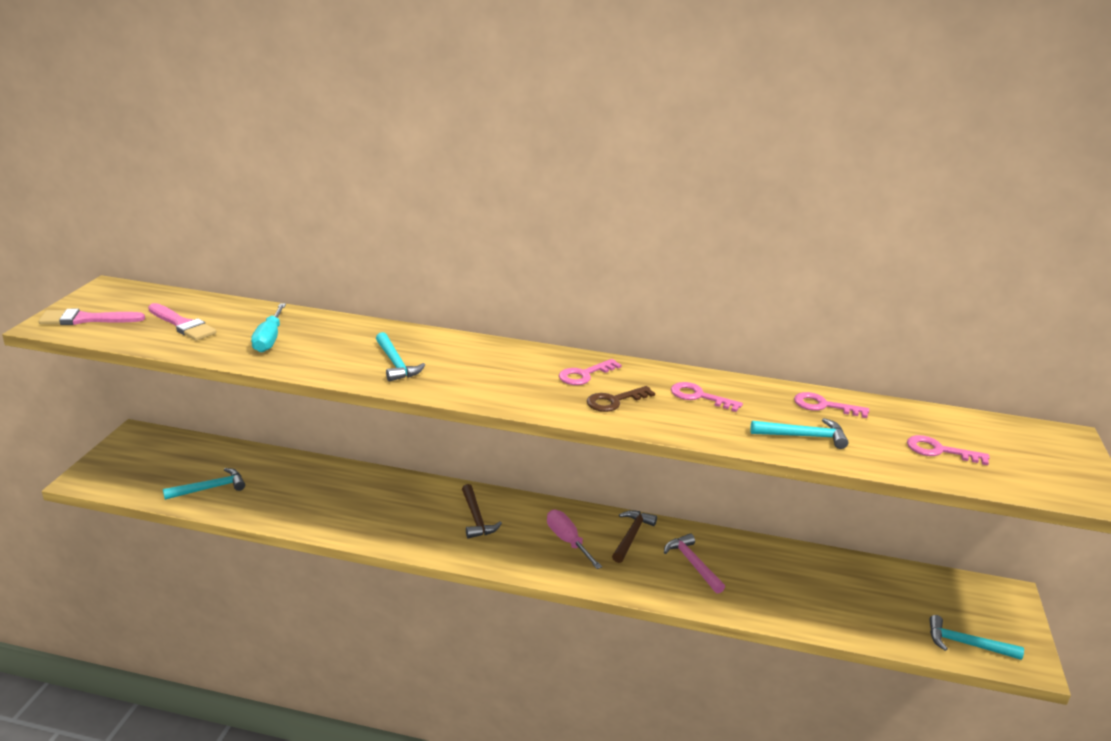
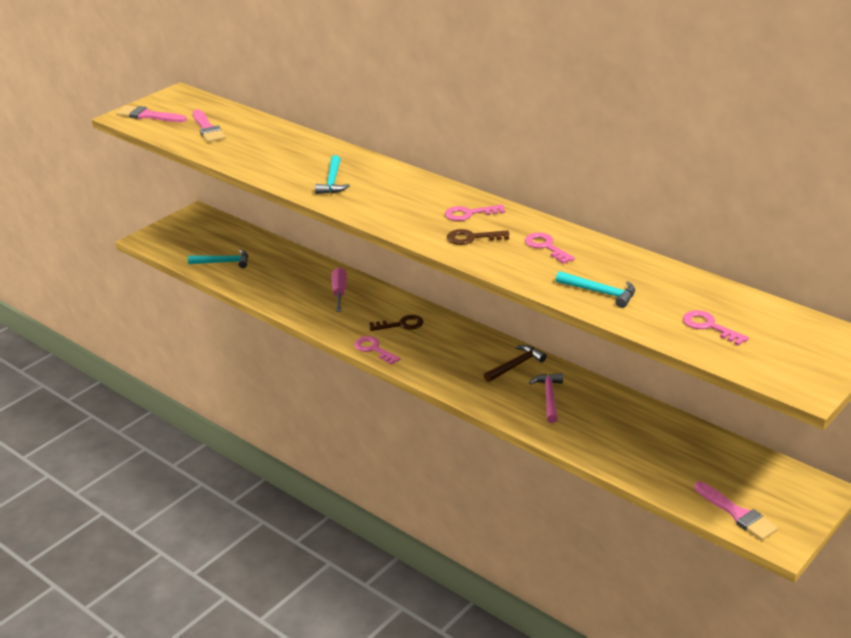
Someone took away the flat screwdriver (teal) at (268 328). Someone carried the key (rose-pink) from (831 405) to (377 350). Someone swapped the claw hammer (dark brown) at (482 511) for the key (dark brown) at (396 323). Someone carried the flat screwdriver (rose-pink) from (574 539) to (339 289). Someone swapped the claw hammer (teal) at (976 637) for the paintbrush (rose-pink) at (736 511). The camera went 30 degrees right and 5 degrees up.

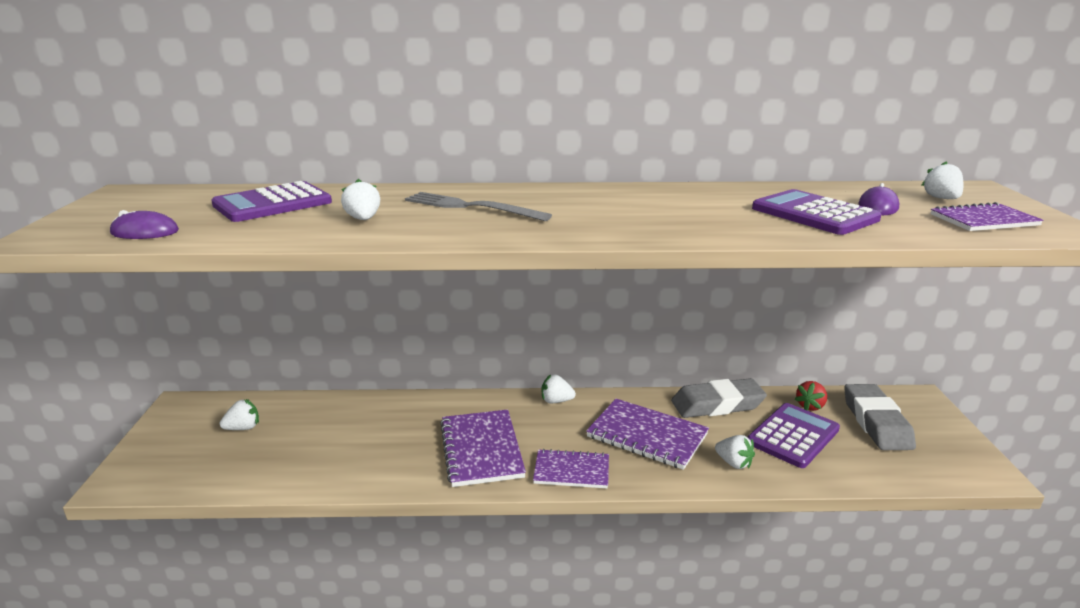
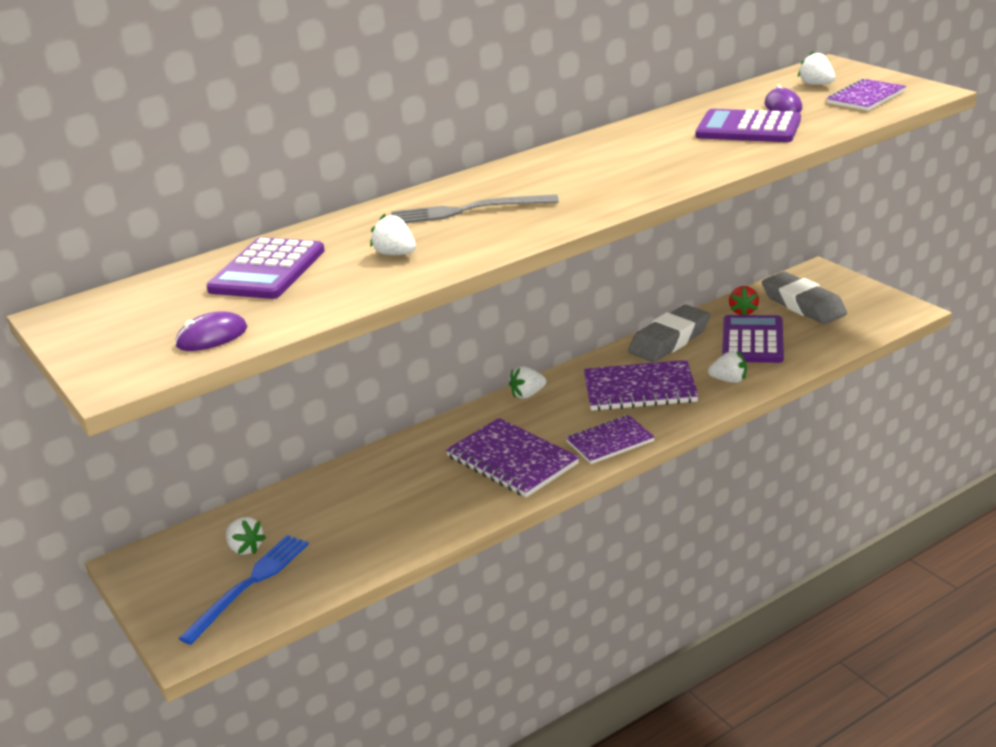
Someone rotated the strawberry (snow-white) at (239 414) by 105 degrees clockwise. Someone put down the table fork (blue) at (243 590). The camera went 30 degrees left and 5 degrees up.

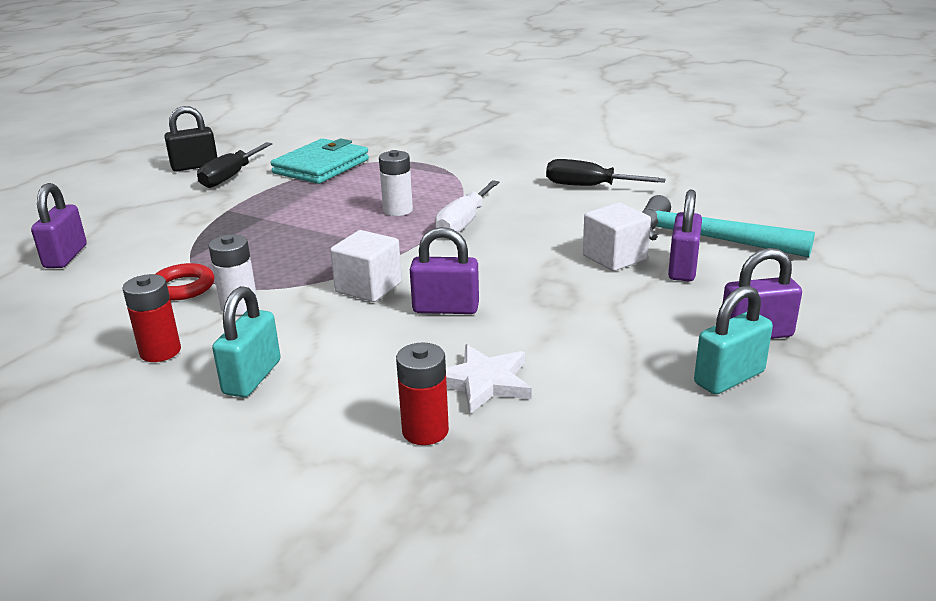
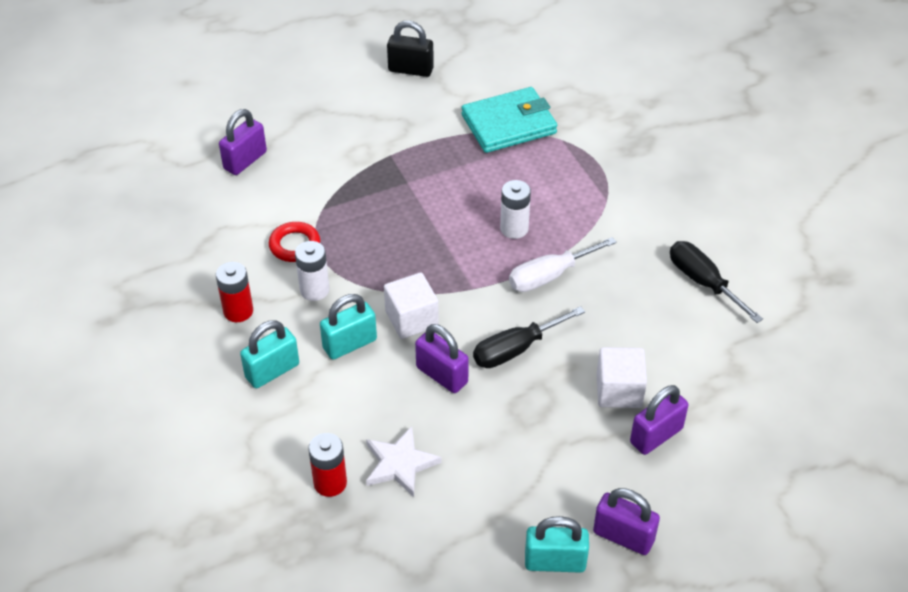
Someone carried the flat screwdriver (ebony) from (234 165) to (529 337). Someone took away the claw hammer (teal) at (728 226). Someone put down the lock (teal) at (348 327). The camera went 35 degrees right and 20 degrees up.

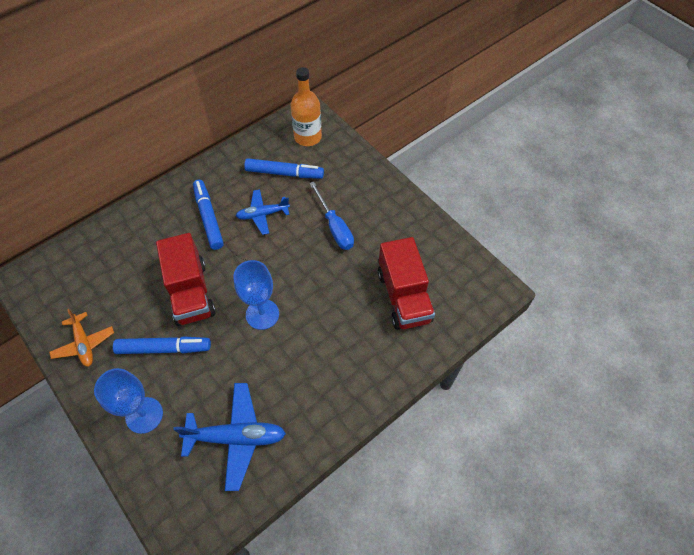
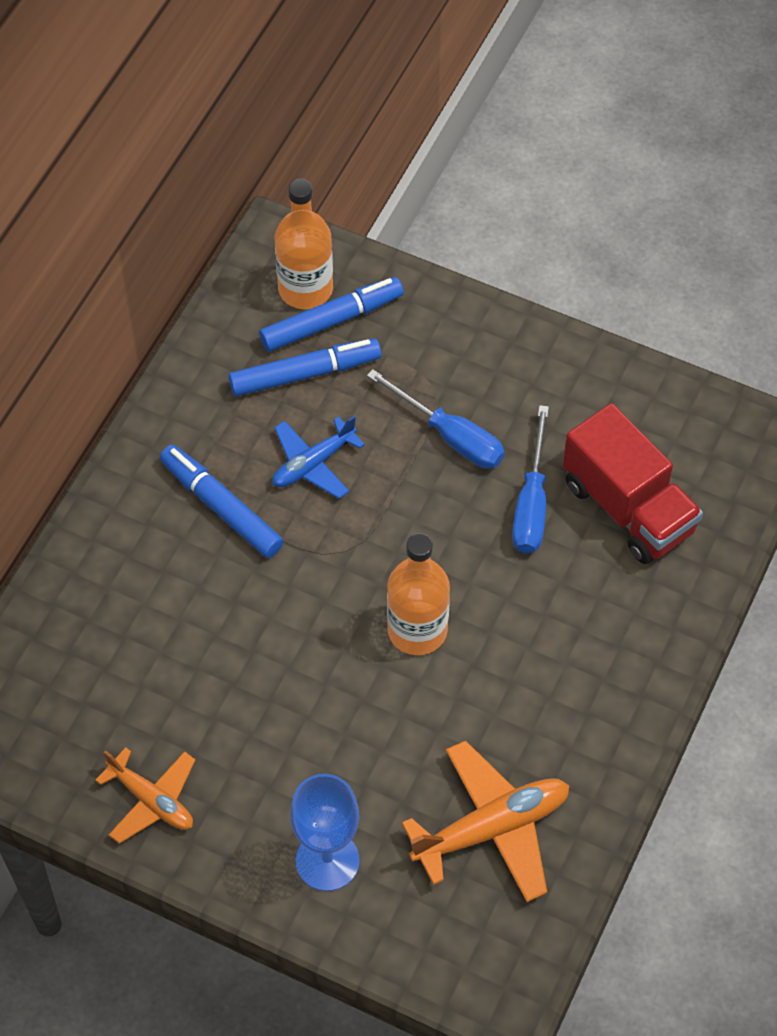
Someone took away the truck (scarlet) at (186 279). Someone swapped the chalice (blue) at (256 295) for the flask (orange-coloured) at (418 594). Someone carried the marker (blue) from (162 345) to (331 314). Someone repainted the toy plane (blue) at (229 437), which became the toy plane (orange-coloured) at (486 821). Someone put down the flat screwdriver (blue) at (530 479). The camera went 25 degrees left and 0 degrees up.

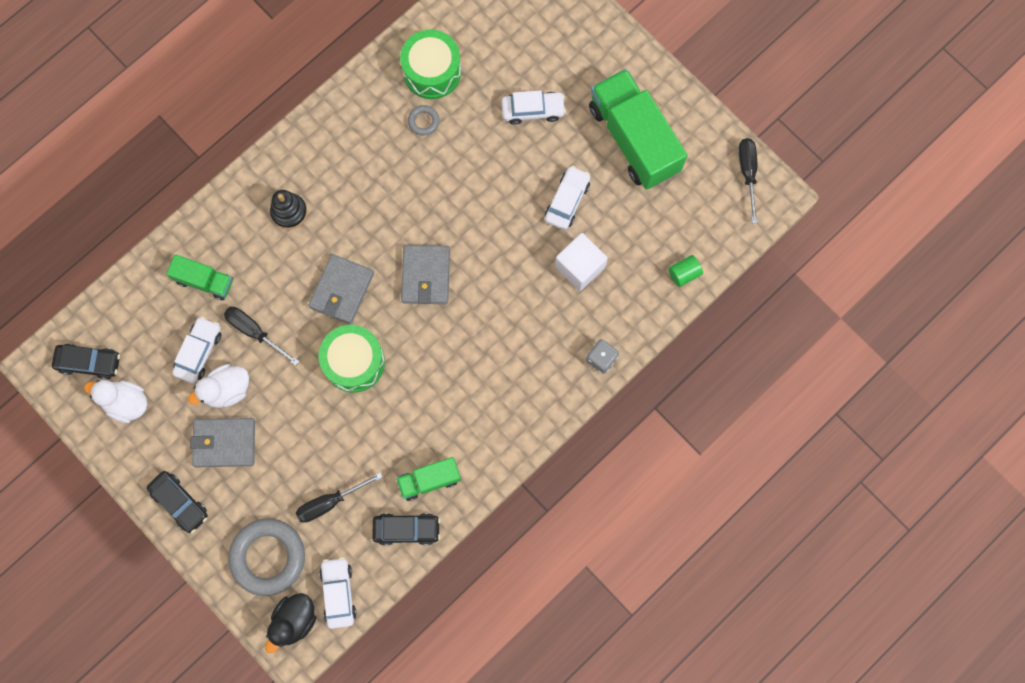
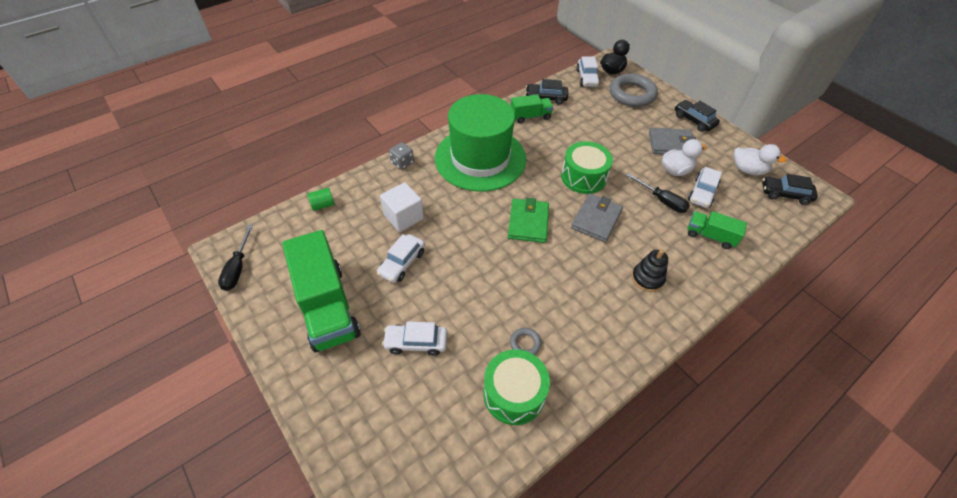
Someone repainted the billfold (gray) at (425 274), which became the billfold (leaf-green) at (528 220). Someone took away the flat screwdriver (ebony) at (339 498). Someone put down the top hat (leaf-green) at (480 143). The camera went 175 degrees left and 25 degrees down.

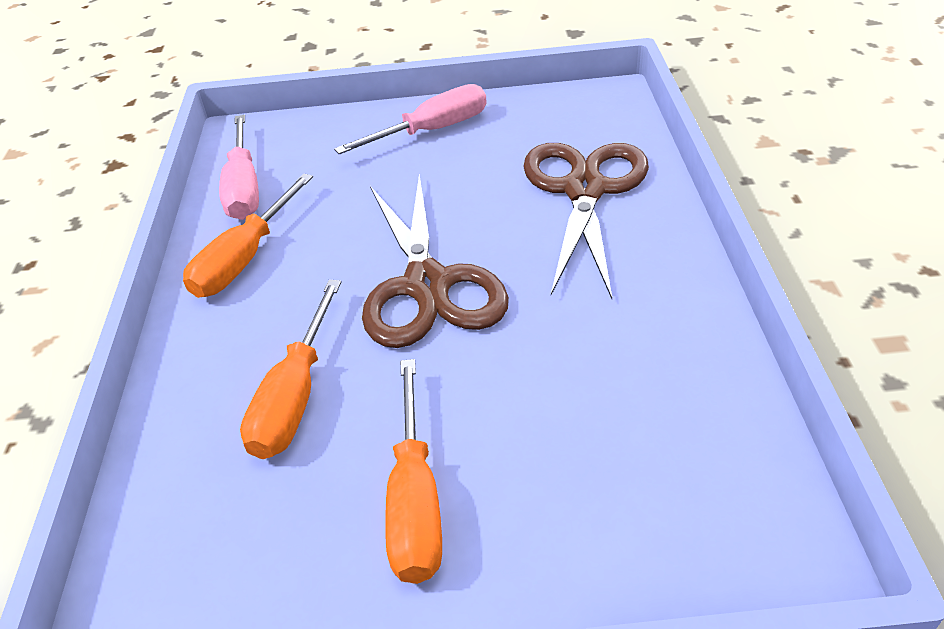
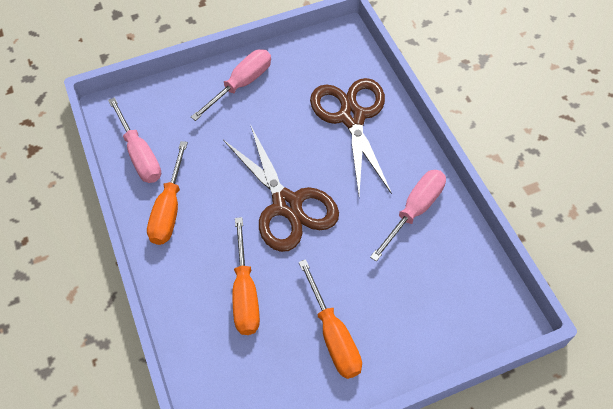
Someone put down the flat screwdriver (rose-pink) at (408 216). The camera went 20 degrees left and 15 degrees up.

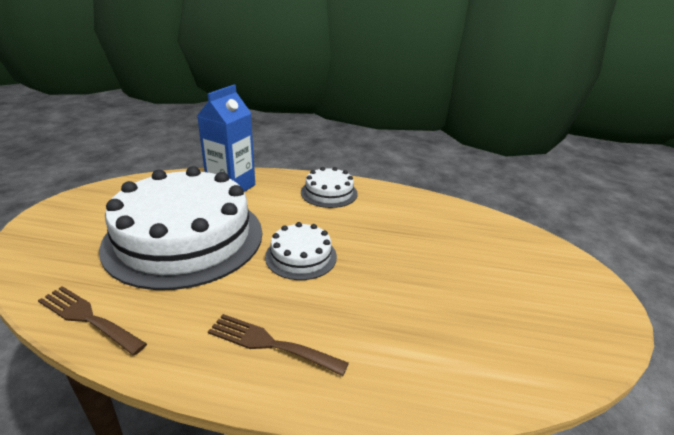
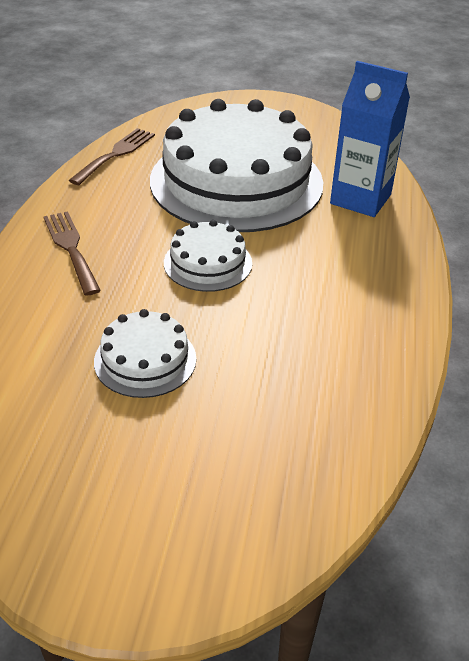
Someone carried the layer cake (snow-white) from (329 187) to (145 353). Someone rotated the table fork (dark brown) at (278 345) by 45 degrees counterclockwise. The camera went 90 degrees right and 10 degrees up.

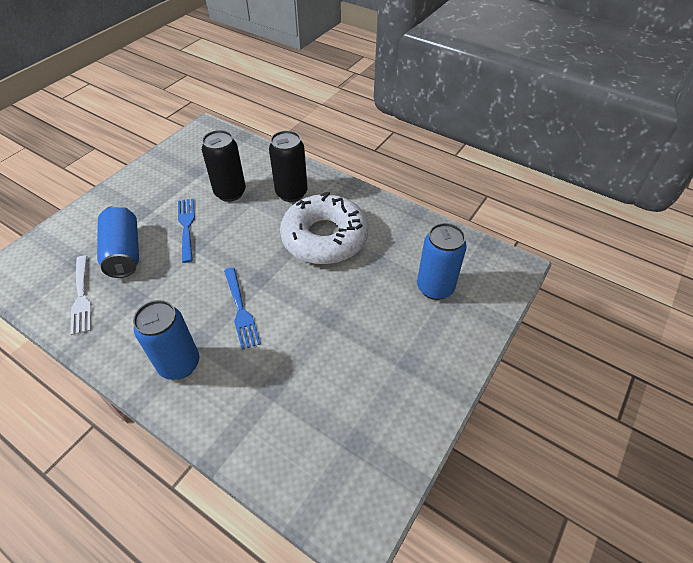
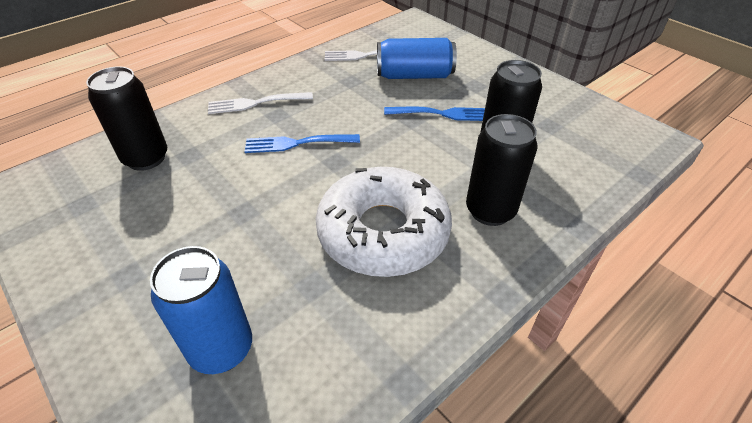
Someone swapped the can (blue) at (166 340) for the table fork (snow-white) at (260 103). Someone put down the can (ebony) at (126 119). The camera went 105 degrees right and 5 degrees down.

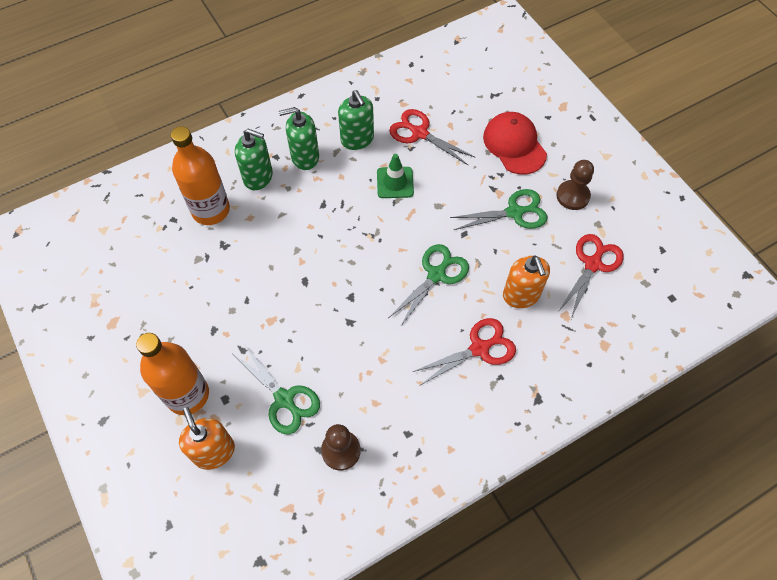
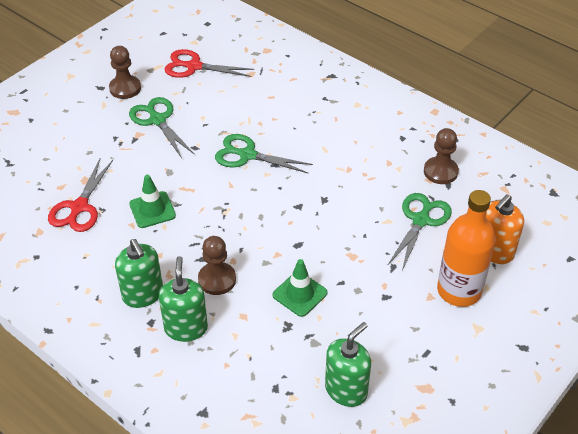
Someone carried the pump bottle (leaf-green) from (356 120) to (348 364). Someone took away the cap (scarlet) at (515 143). Someone took away the flask (orange-coloured) at (200 175). Someone took away the pump bottle (orange-coloured) at (526 282). Someone took away the pair of scissors (scarlet) at (464 351). Someone put down the game pawn (dark brown) at (217 265). Someone put down the road cone (leaf-green) at (300 288). The camera went 110 degrees left and 15 degrees down.

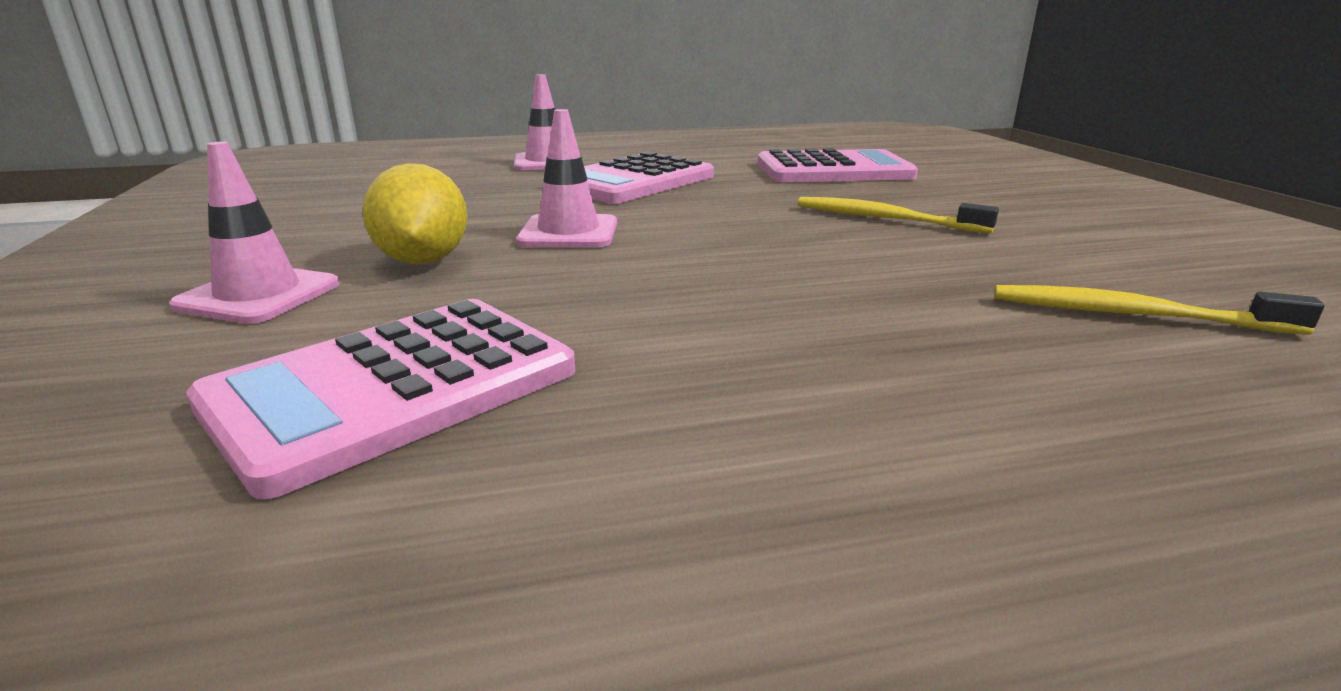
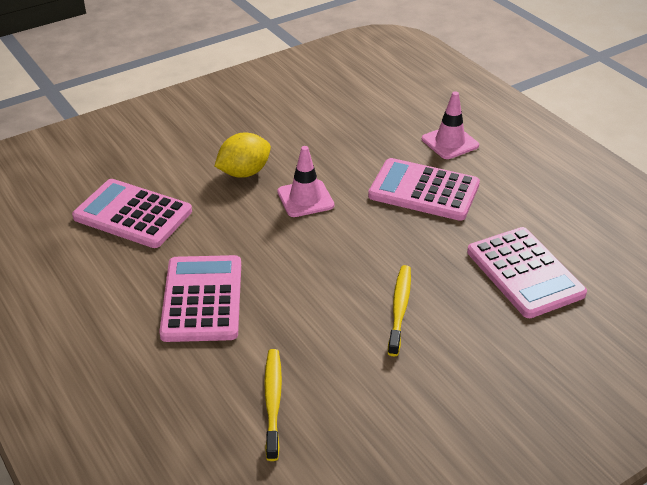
Someone took away the road cone (rose-pink) at (254 232). Someone put down the calculator (rose-pink) at (200 298). The camera went 70 degrees right and 15 degrees up.

